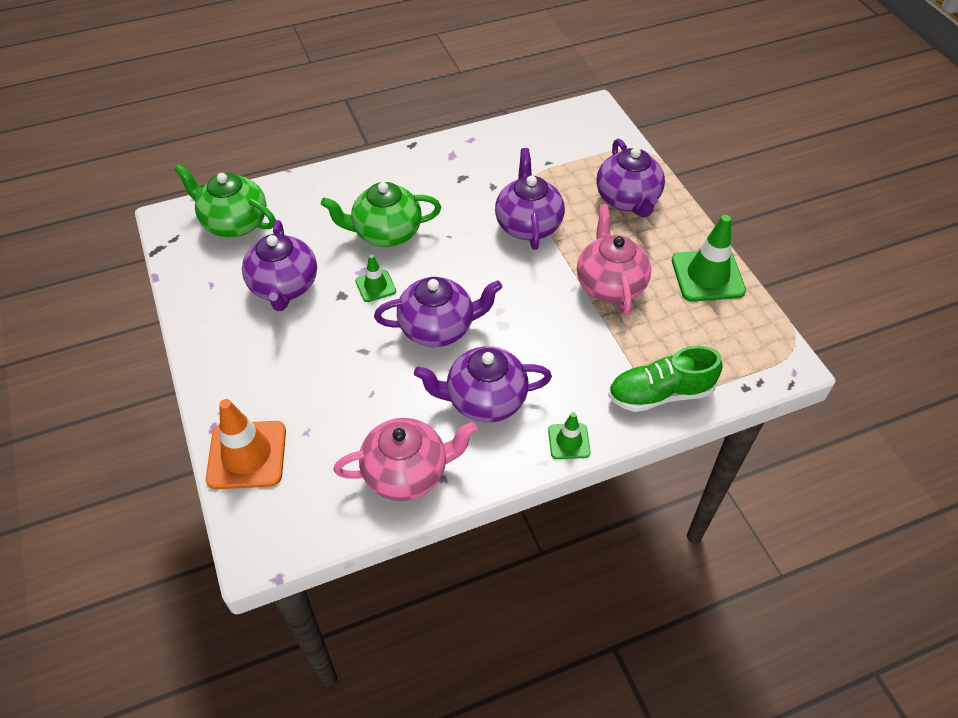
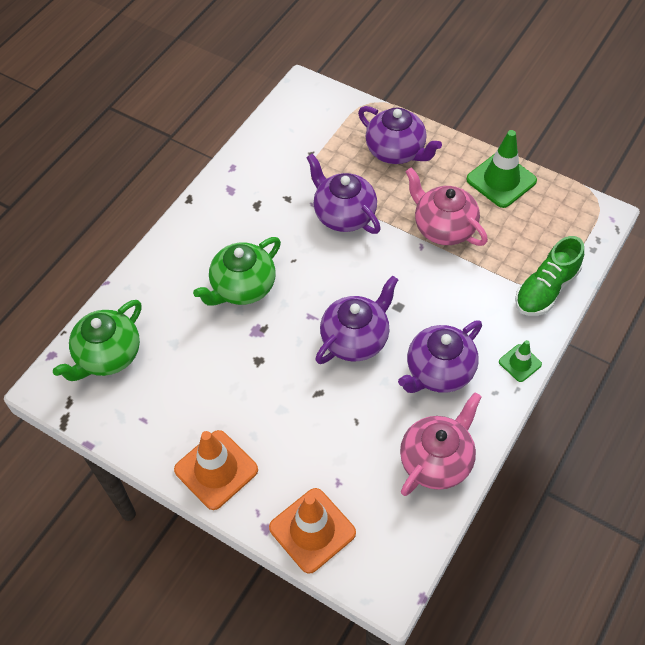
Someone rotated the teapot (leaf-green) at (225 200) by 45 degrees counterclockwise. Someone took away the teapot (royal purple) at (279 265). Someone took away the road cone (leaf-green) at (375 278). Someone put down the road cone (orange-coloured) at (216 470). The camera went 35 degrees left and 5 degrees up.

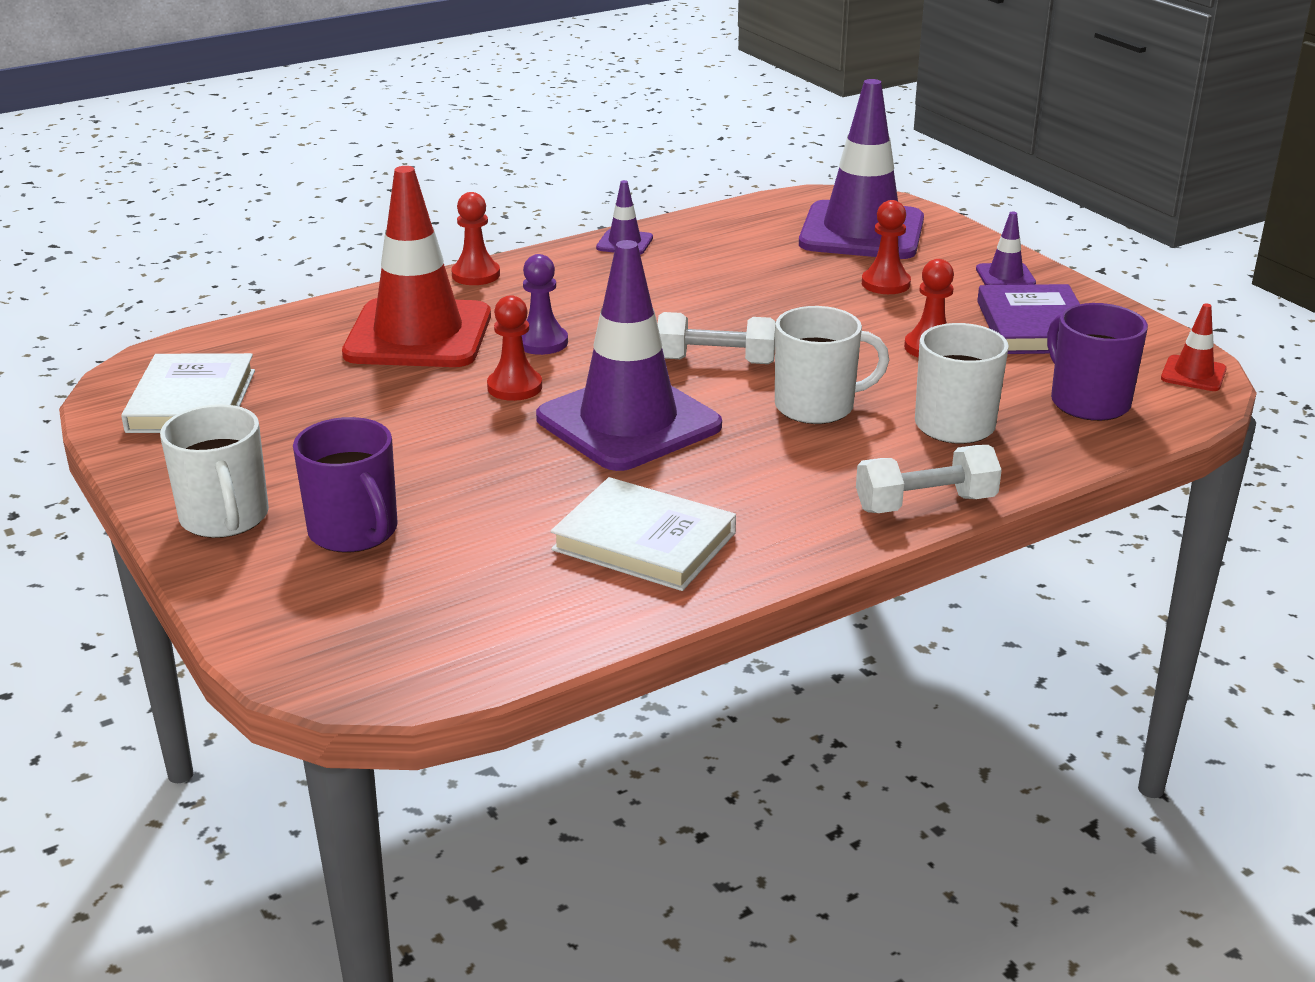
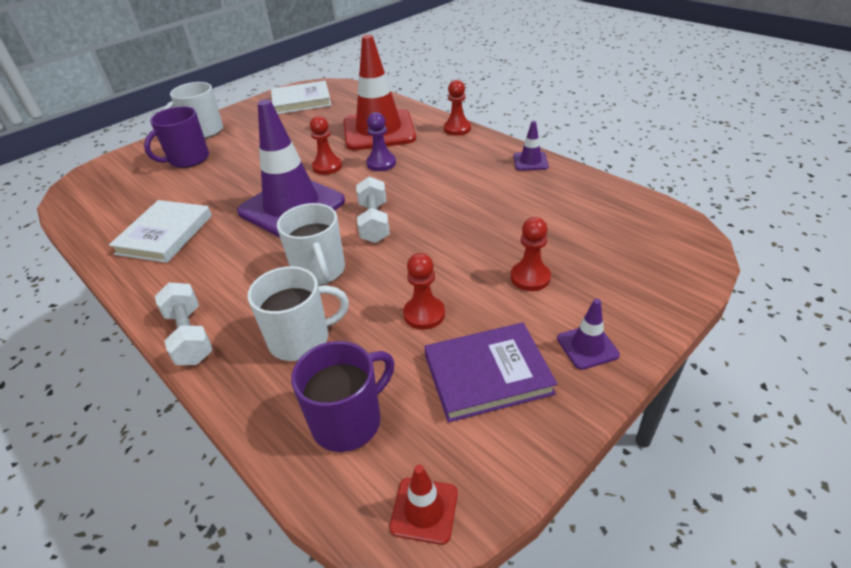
Someone took away the road cone (royal purple) at (861 169). The camera went 80 degrees right and 10 degrees up.

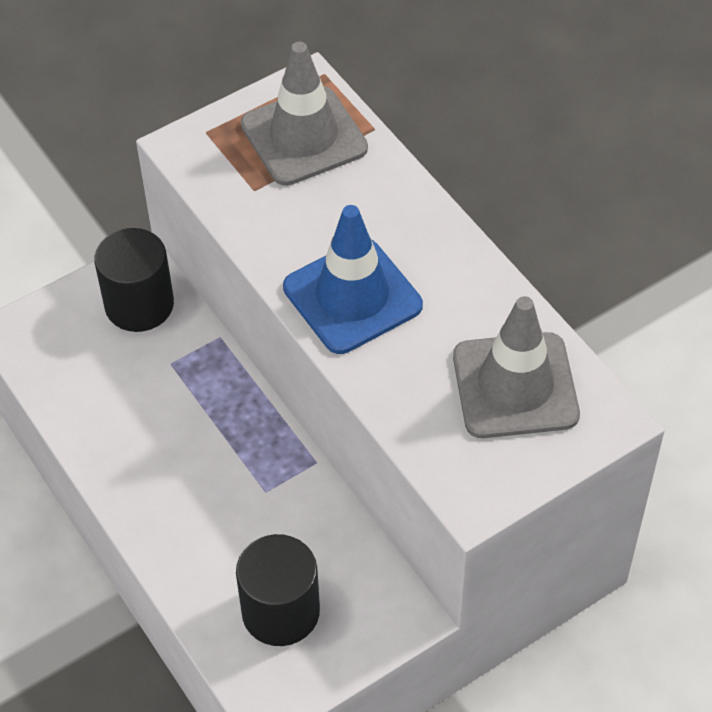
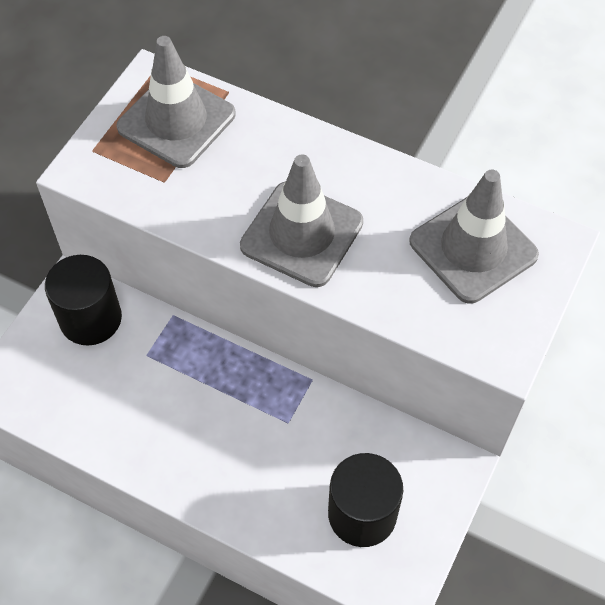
Someone repainted the road cone (blue) at (353 279), which became the road cone (gray) at (301 220). The camera went 30 degrees left and 5 degrees up.

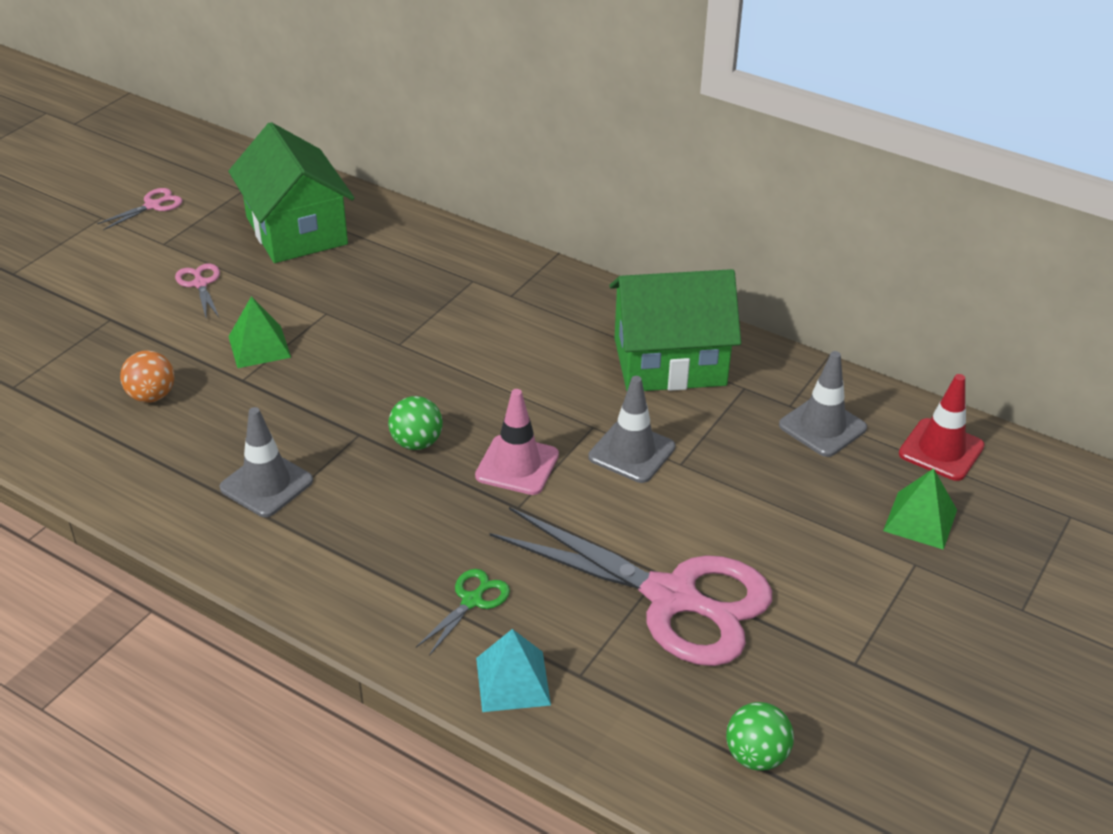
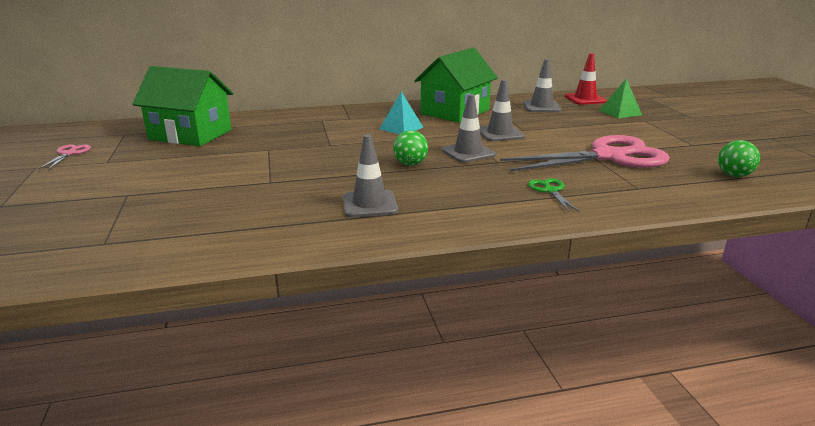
Someone took away the pair of scissors (rose-pink) at (197 290). Someone took away the solid pyramid (leaf-green) at (259 332). Someone took away the sphere (orange-coloured) at (147 376). Someone repainted the road cone (rose-pink) at (517 442), which became the road cone (gray) at (469 128). Someone carried the solid pyramid (teal) from (513 670) to (401 113). The camera went 45 degrees left and 15 degrees down.

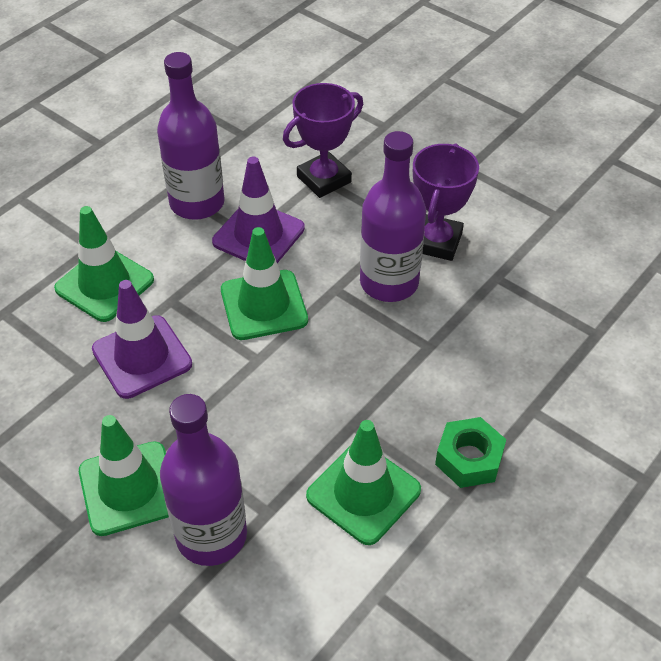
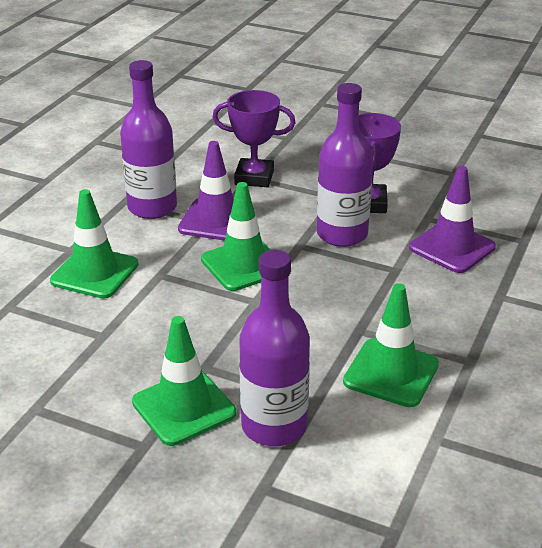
Someone rotated the trophy (royal purple) at (323 140) by 60 degrees clockwise. Someone carried the road cone (royal purple) from (142 339) to (452 219). Someone took away the hexagon nut (leaf-green) at (470 452). The camera went 15 degrees left and 15 degrees down.

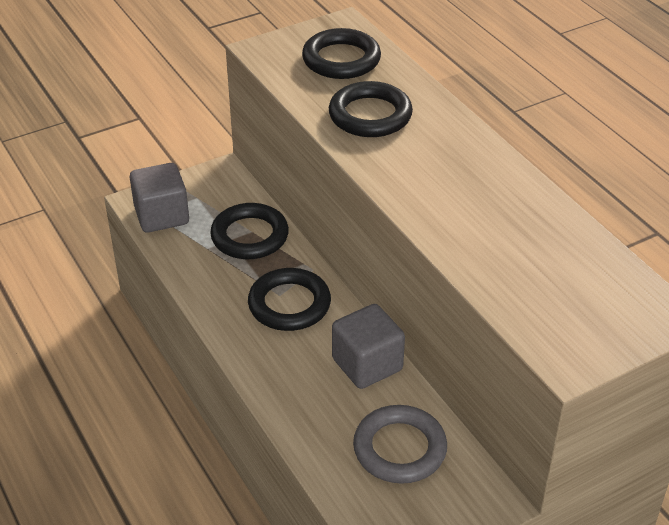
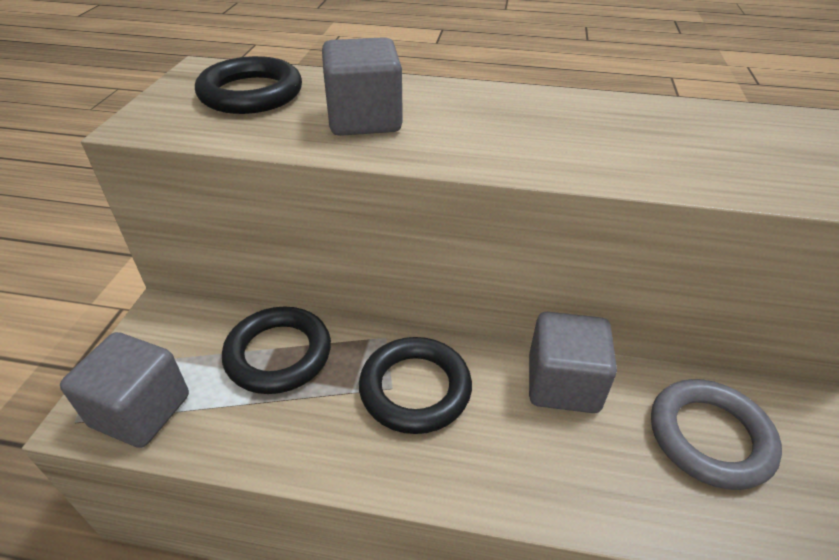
Someone swapped the hoop (ebony) at (371 109) for the solid cube (gray) at (362 86). The camera went 50 degrees left and 0 degrees up.

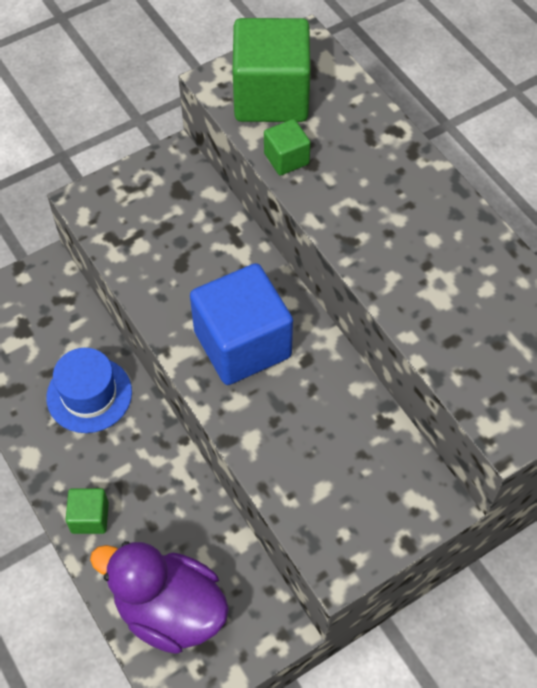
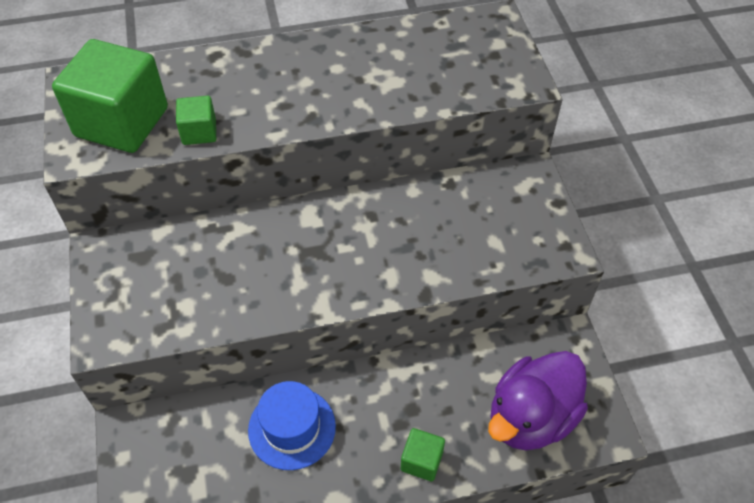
Someone took away the solid cube (blue) at (241 324). The camera went 70 degrees left and 5 degrees down.

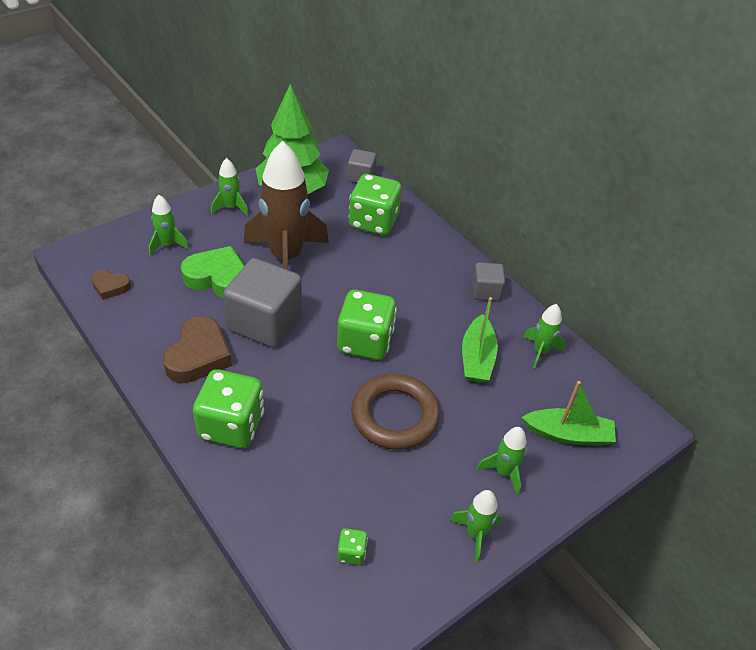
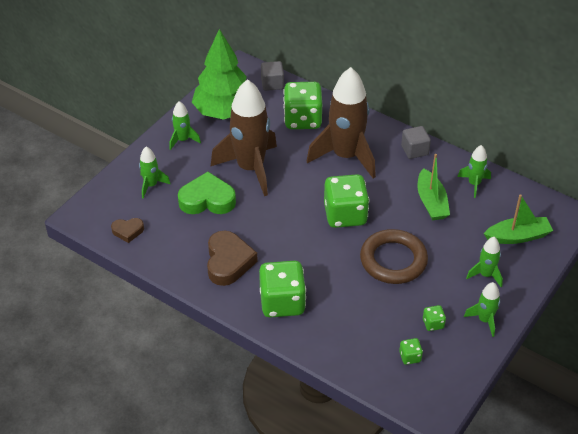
Someone took away the solid cube (gray) at (262 303). Someone put down the toy rocket (dark brown) at (341 122). Someone put down the game die (leaf-green) at (434 318). The camera went 15 degrees left and 0 degrees up.

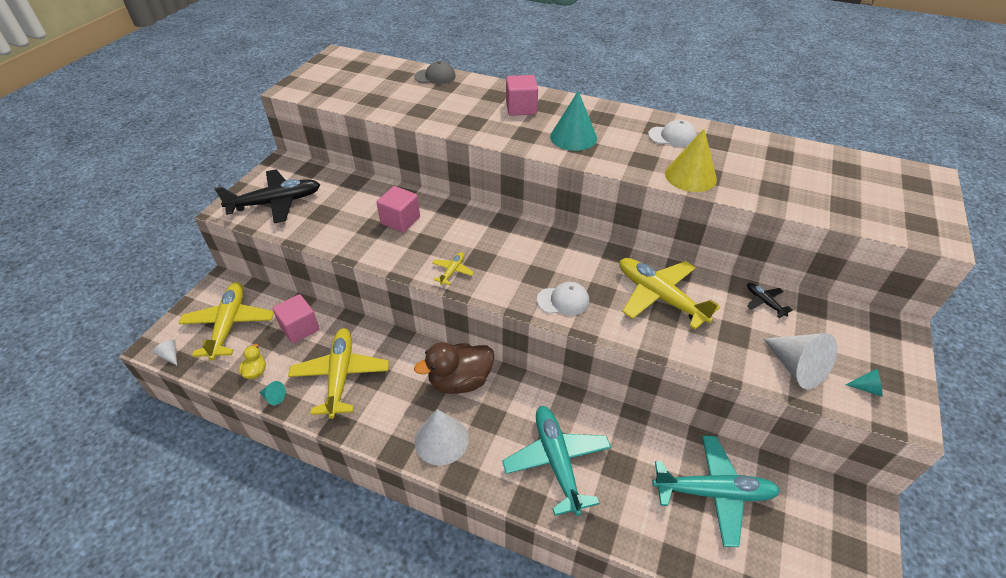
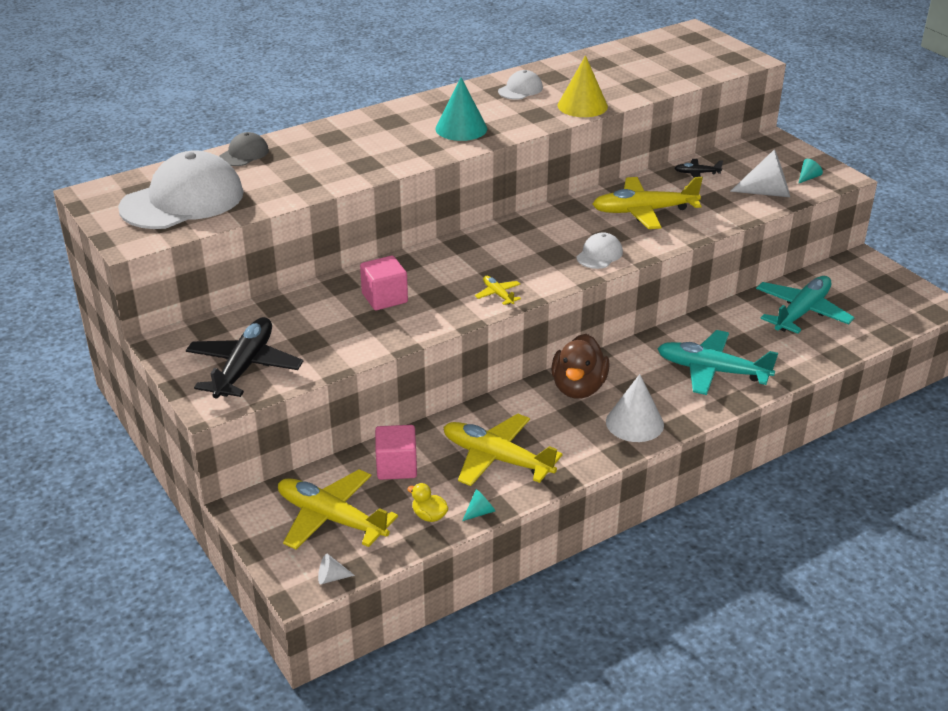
Someone took away the solid cube (rose-pink) at (522 95). Someone put down the cap (snow-white) at (181 189). The camera went 55 degrees left and 10 degrees down.

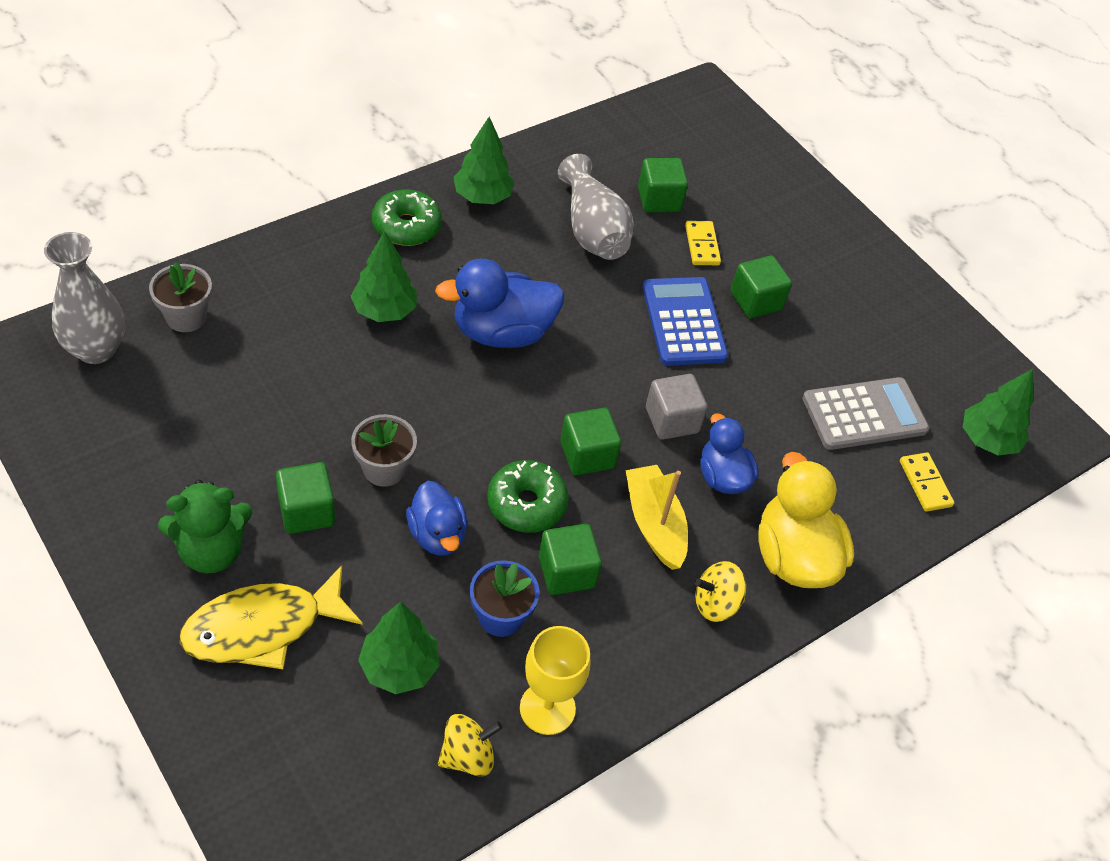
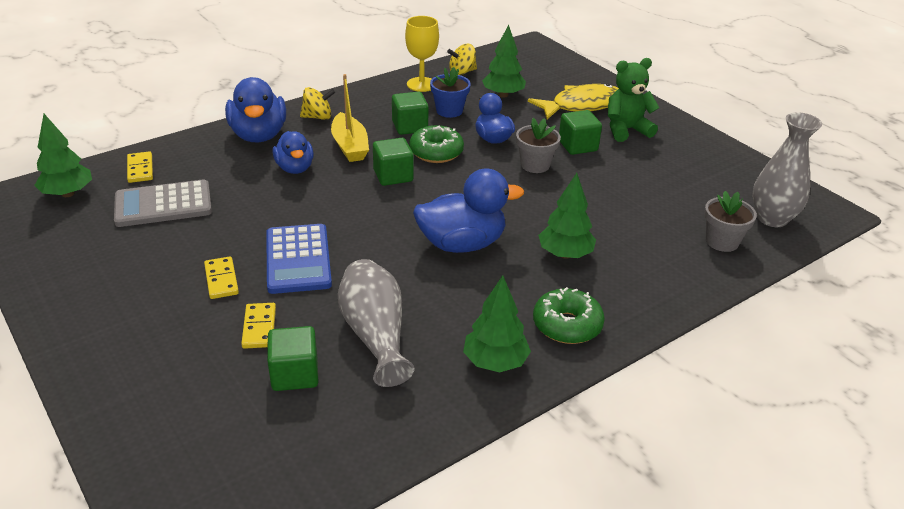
Someone swapped the solid cube (leaf-green) at (761 287) for the domino piece (bright yellow) at (221 277). Someone took away the solid cube (gray) at (677 407). Someone repainted the duck (bright yellow) at (806 520), which became the duck (blue) at (255 109). The camera went 175 degrees left and 15 degrees down.

